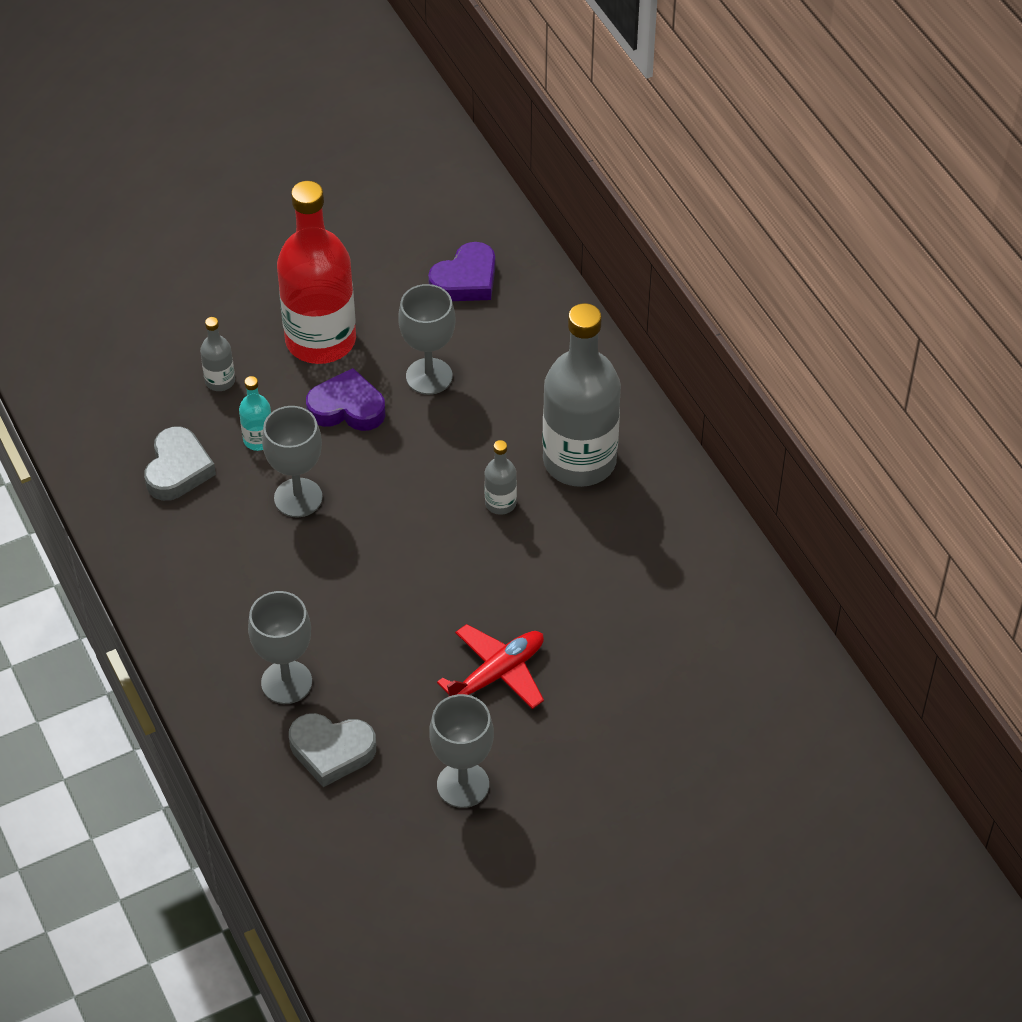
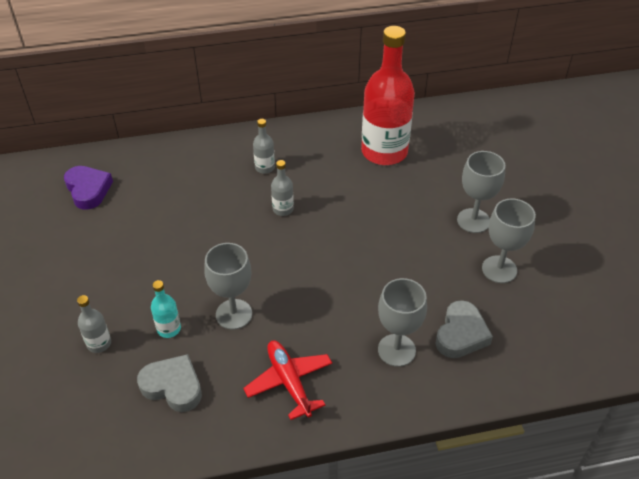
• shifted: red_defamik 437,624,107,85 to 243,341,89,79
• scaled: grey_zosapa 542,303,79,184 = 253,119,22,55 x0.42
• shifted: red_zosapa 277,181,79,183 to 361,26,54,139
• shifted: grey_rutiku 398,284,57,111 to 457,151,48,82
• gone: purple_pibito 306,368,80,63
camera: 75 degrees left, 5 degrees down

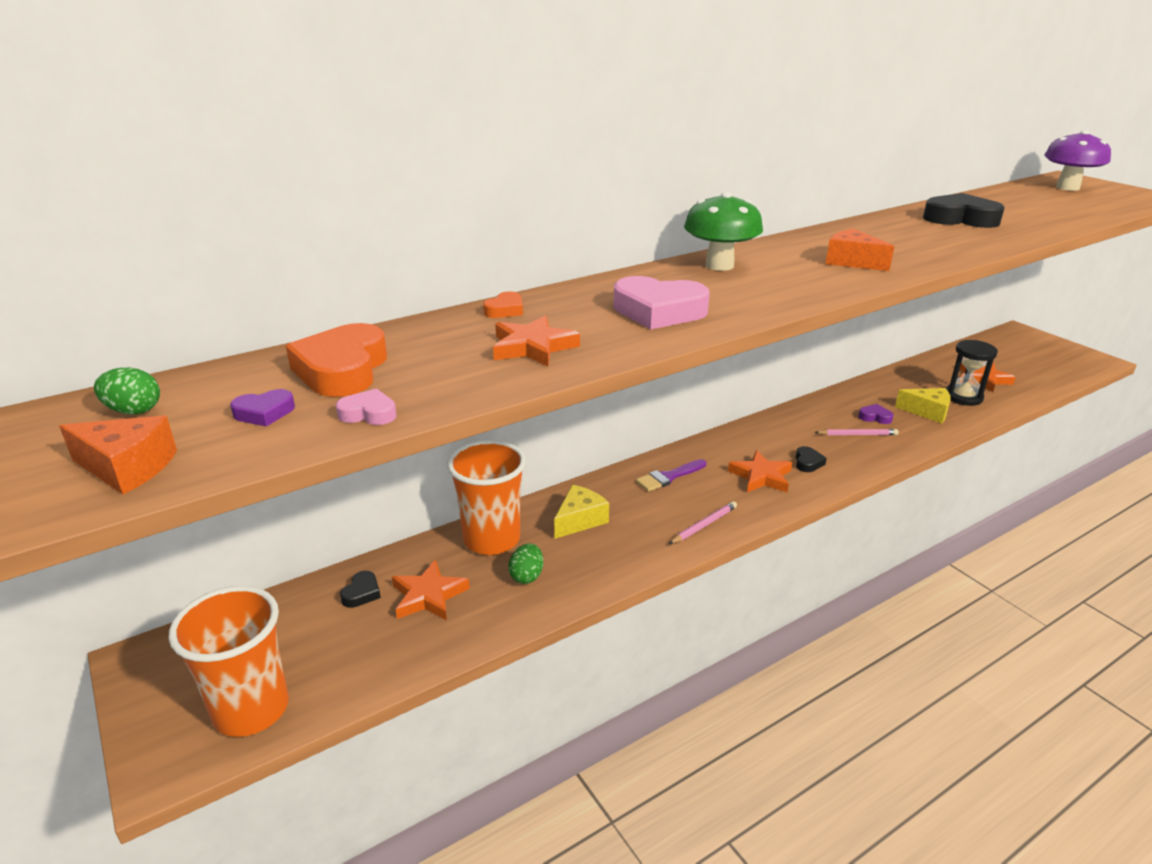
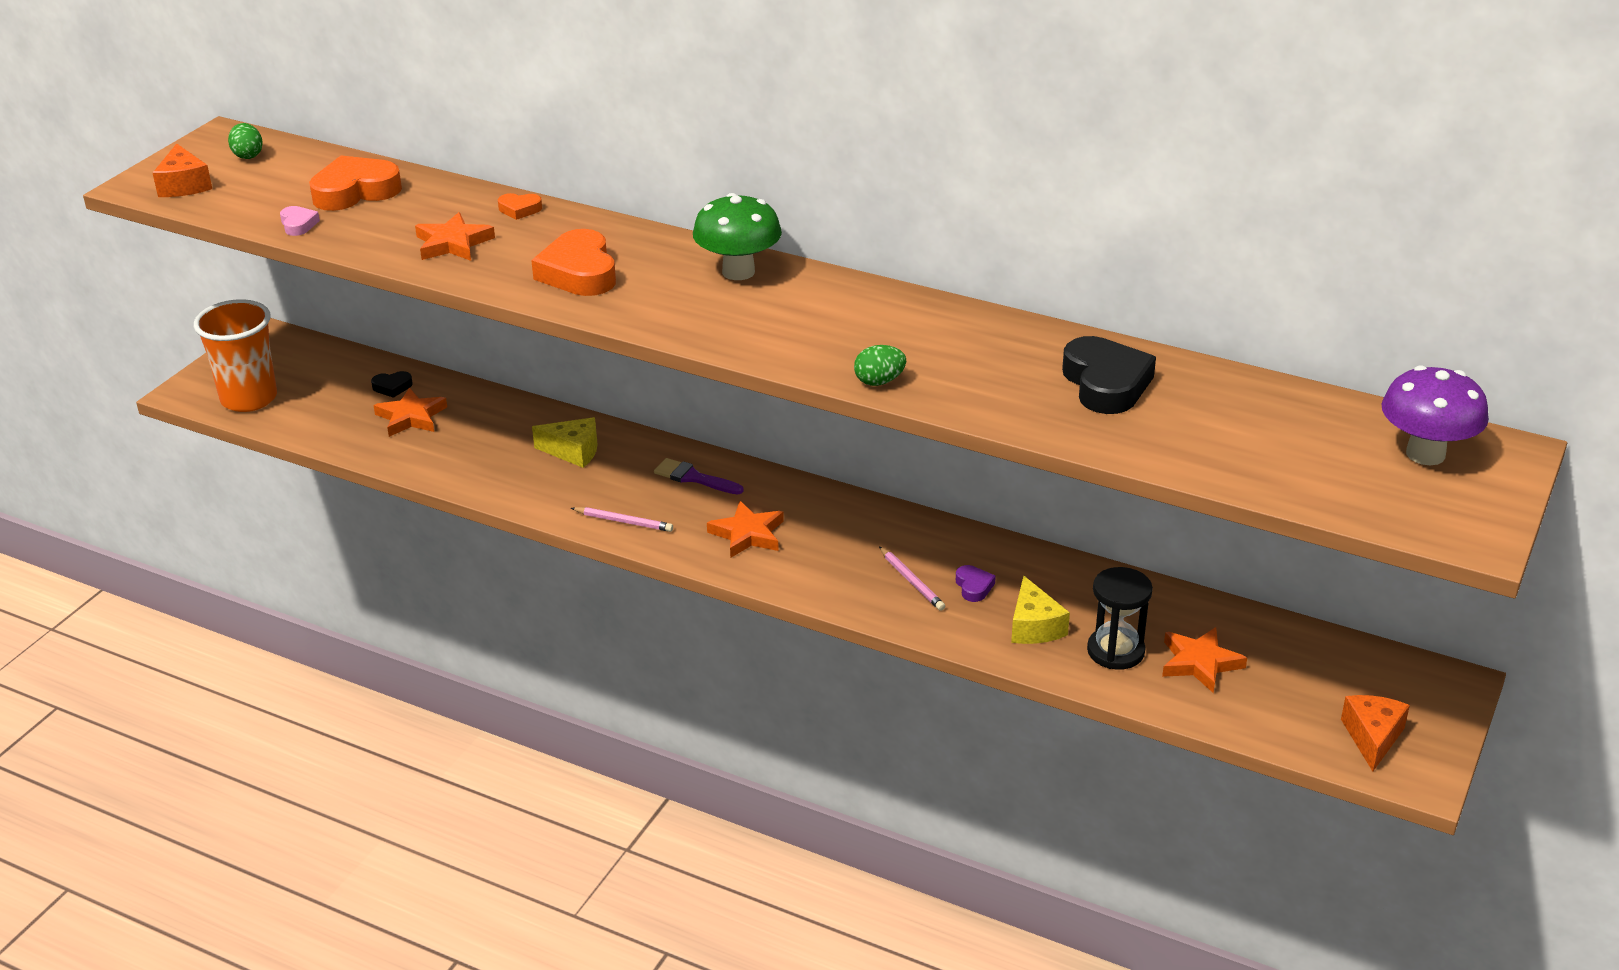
• repainted: pink_pibito 613,276,97,54 to orange_pibito 531,229,85,67
• shifted: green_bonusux 508,543,35,41 to 854,345,52,41
• shifted: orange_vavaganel 826,229,68,42 to 1341,695,69,77
• gone: purple_pibito 230,389,65,37
• gone: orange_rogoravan 447,440,79,115
• gone: black_pibito 796,446,31,26
camera: 60 degrees right, 5 degrees up

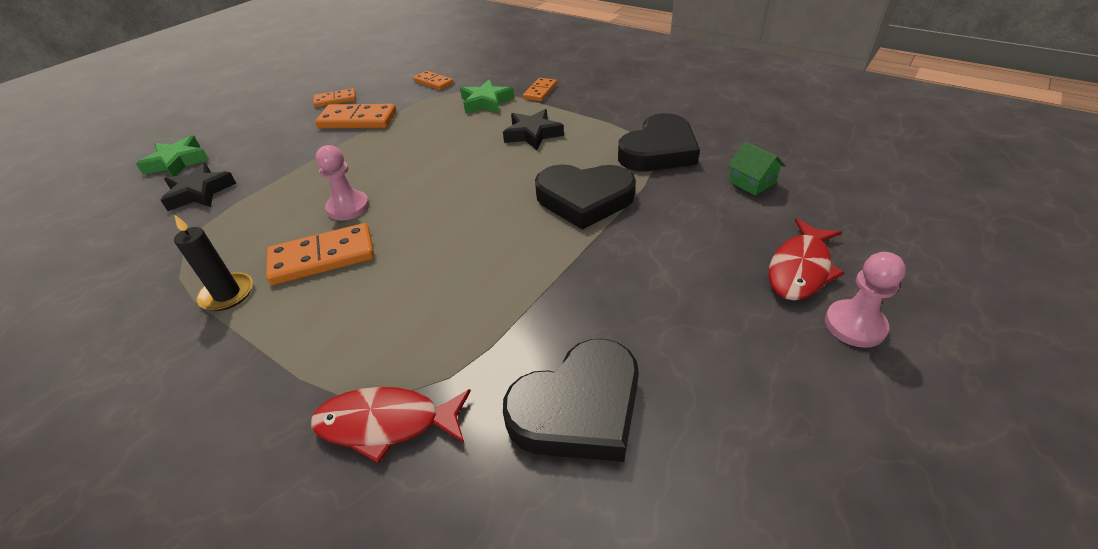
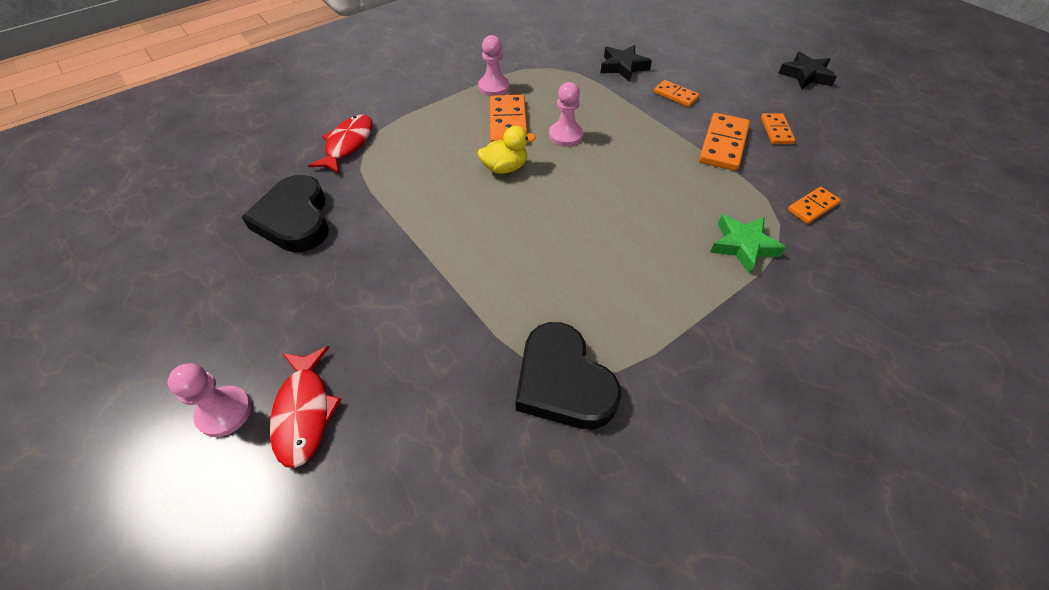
• rotated: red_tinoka 769,218,75,83 = 270,346,72,122 150 degrees counterclockwise
• swapped: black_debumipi 174,214,79,97 to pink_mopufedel 478,35,32,61
• new: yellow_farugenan 478,126,58,48
• shifted: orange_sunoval 523,78,34,24 to 654,80,46,27
• shifted: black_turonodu 503,109,61,41 to 778,51,59,38
• gone: green_turonodu 136,136,73,40
• gone: black_pibito 535,164,101,66
• gone: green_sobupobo 728,142,57,53
camera: 105 degrees right, 10 degrees up

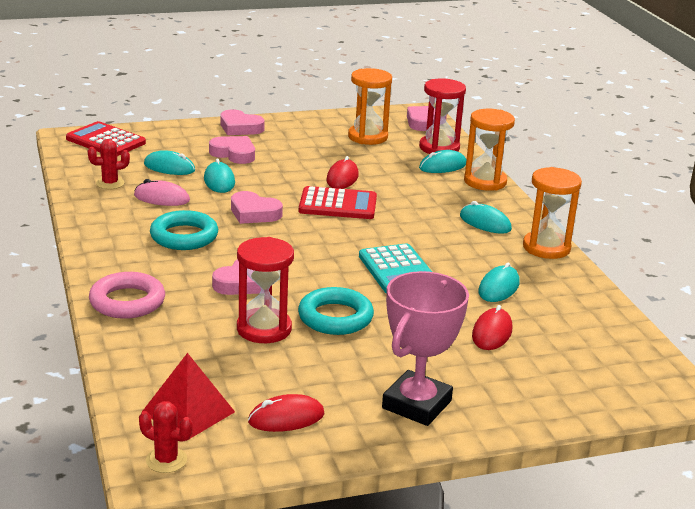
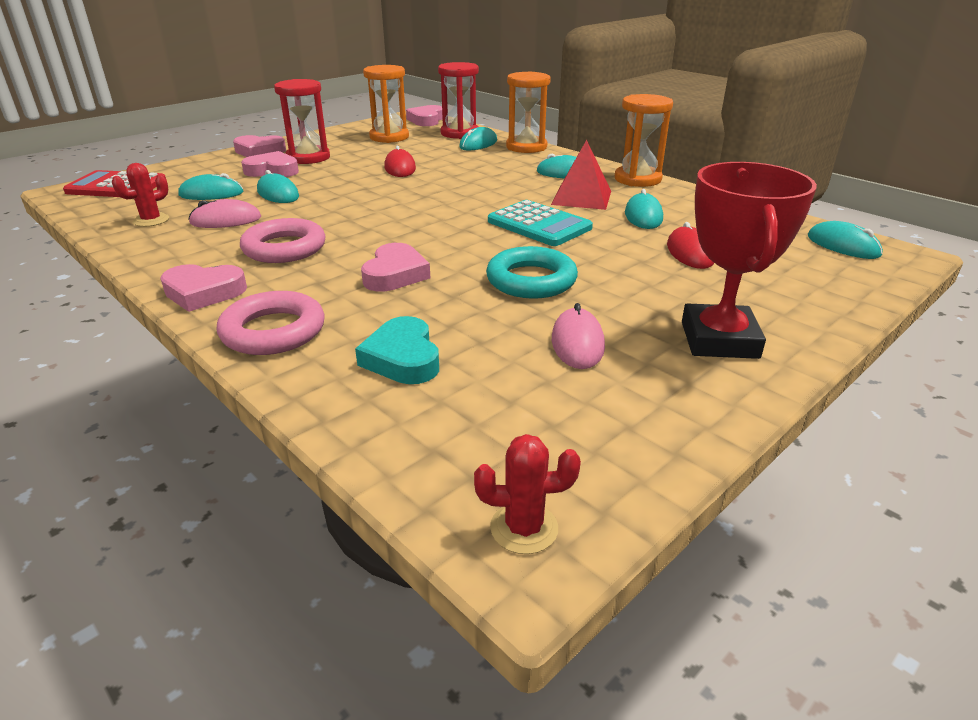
• shifted: pink_pibito 231,191,52,33 to 160,264,87,48
• repainted: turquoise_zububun 150,210,68,40 to pink_zububun 240,218,86,45
• shifted: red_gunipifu 237,237,57,106 to 274,79,56,85
• new: turquoise_pibito 355,316,84,68
• shifted: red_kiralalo 142,353,93,87 to 551,140,60,70
• new: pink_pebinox 552,303,53,66
• repainted: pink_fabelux 382,271,87,155 to red_fabelux 682,162,135,197
• new: turquoise_pebinox 808,221,75,38
• gone: red_pebinox 248,394,76,38
• gone: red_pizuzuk 299,186,78,33
camera: 25 degrees left, 5 degrees up

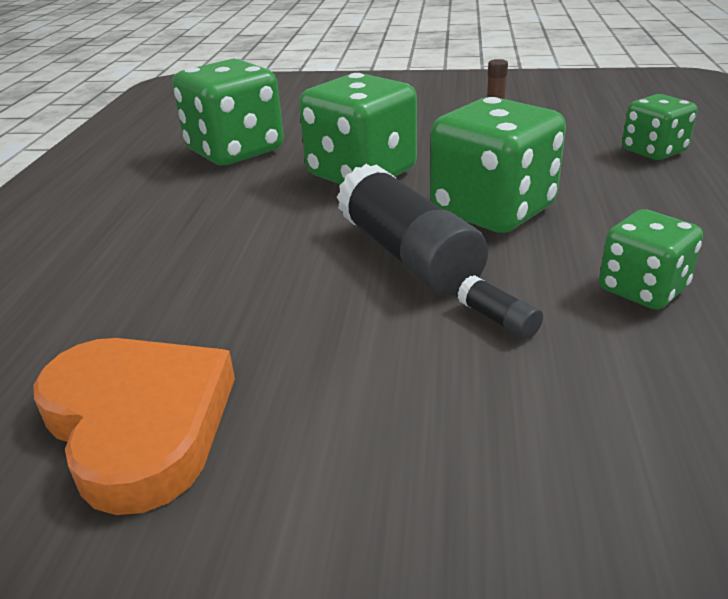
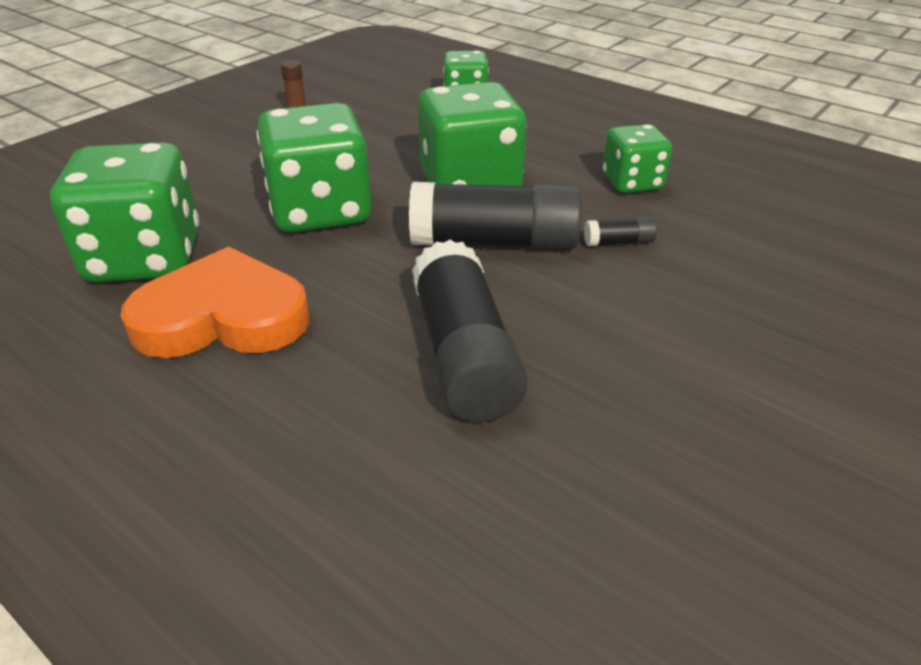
• shifted: orange_pibito 33,338,202,177 to 121,247,189,111
• new: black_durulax 412,240,116,182
camera: 60 degrees left, 5 degrees up

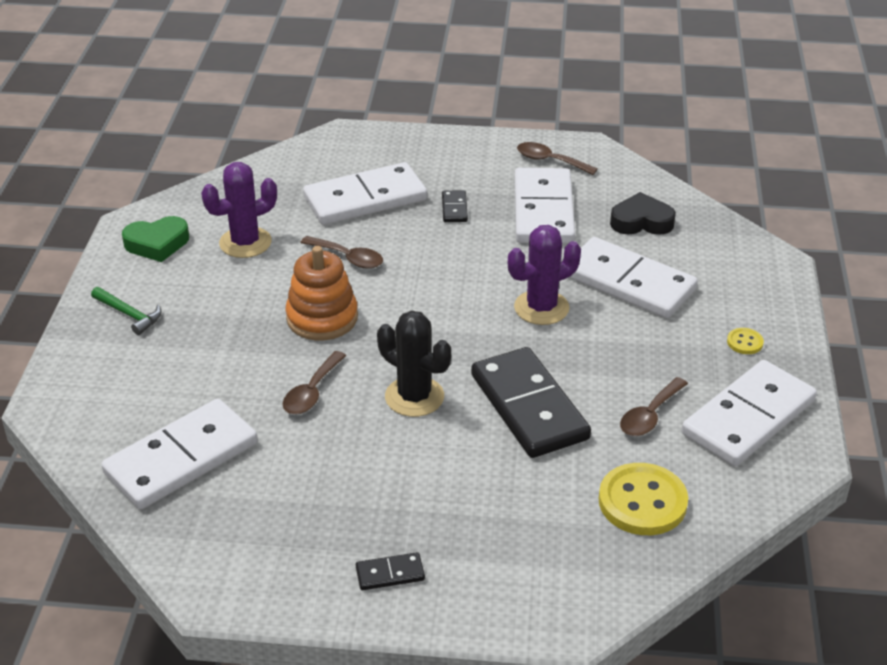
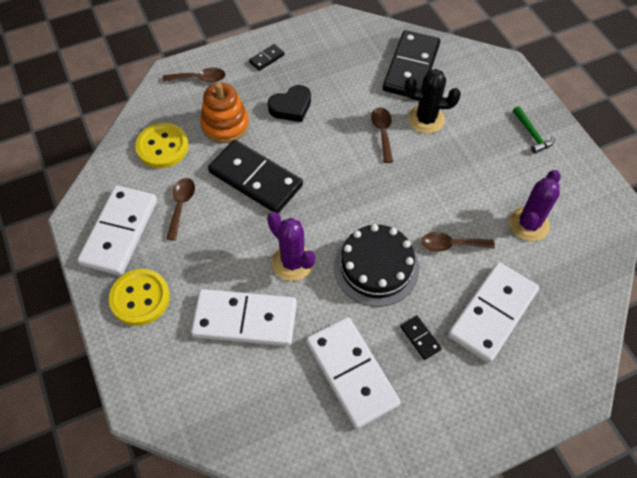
• scaled: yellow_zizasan 727,328,37,26 = 109,269,61,57 x2.18
• shifted: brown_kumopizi 517,142,81,33 to 162,68,64,15
• shifted: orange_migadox 286,246,72,94 to 200,83,49,60
• rotated: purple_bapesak 508,225,73,100 = 267,212,48,69 75 degrees counterclockwise
• shifted: black_pibito 610,192,66,43 to 268,85,43,37
• new: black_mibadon 334,224,85,83
• repainted: white_sunoval 101,399,157,110 to black_sunoval 383,30,57,67
• shifted: black_bapesak 377,311,74,106 to 404,69,57,65
• rotated: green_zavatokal 91,287,70,48 = 513,106,42,48 120 degrees counterclockwise
• gone: green_pibito 122,216,67,46
camera: 150 degrees right, 20 degrees up

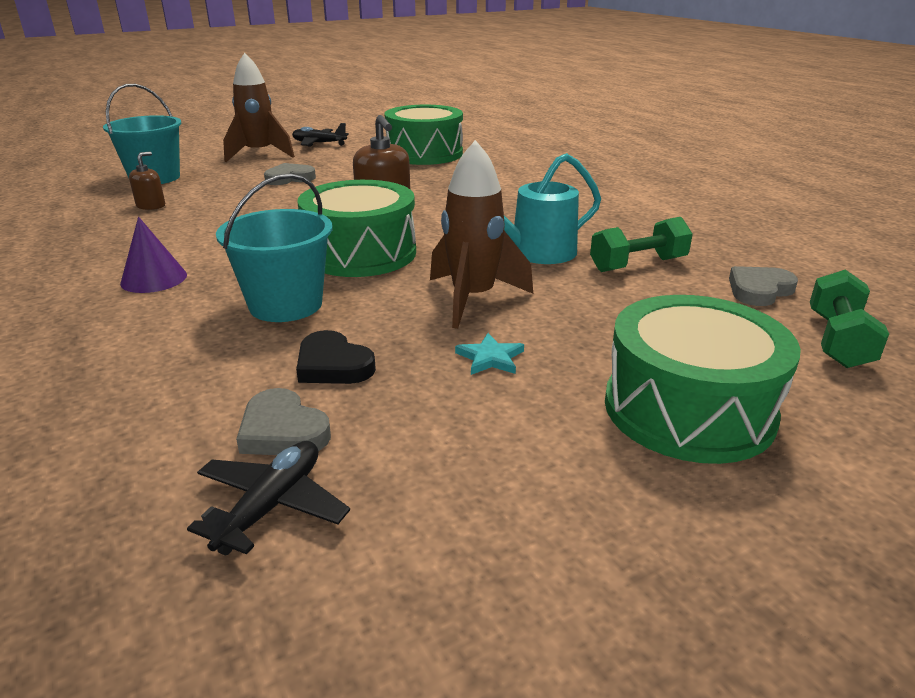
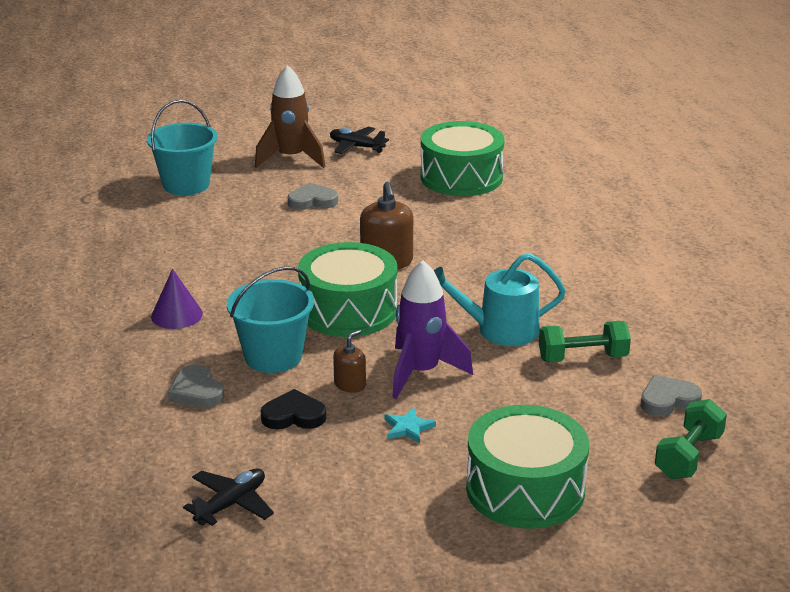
• shifted: grey_pibito 236,388,95,67 to 168,365,56,43
• rotated: black_pibito 296,330,80,54 = 260,389,66,40 120 degrees clockwise
• shifted: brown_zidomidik 129,152,36,58 to 333,330,33,63
• repainted: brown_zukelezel 430,140,103,189 to purple_zukelezel 392,260,81,139
camera: 15 degrees right, 0 degrees up

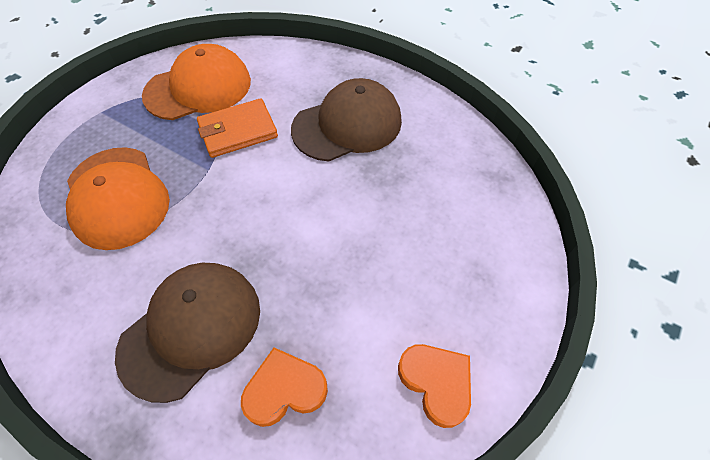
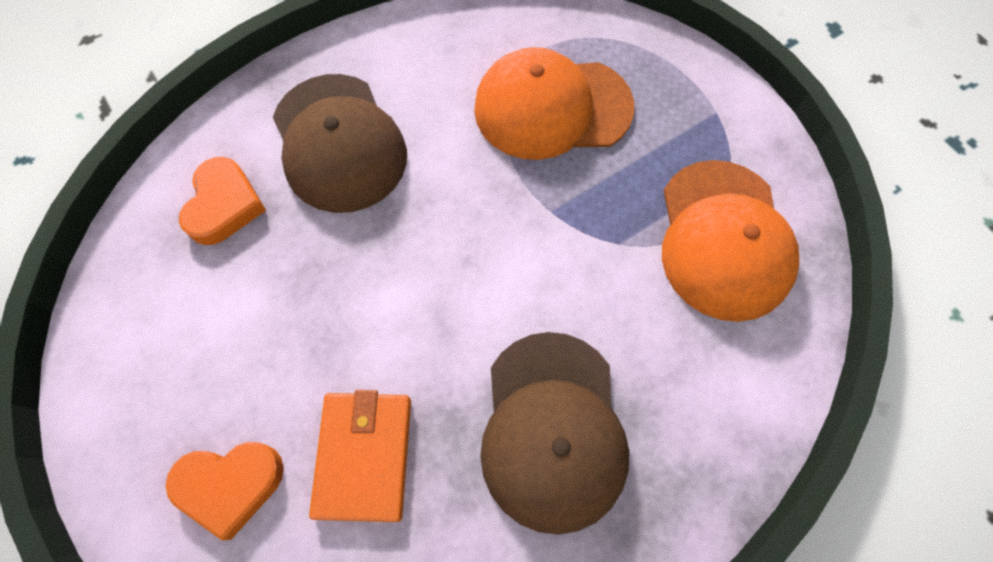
• shifted: orange_pibito 398,344,73,84 to 166,442,118,98
• shifted: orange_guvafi 197,98,81,60 to 309,390,102,132
camera: 115 degrees right, 10 degrees up

